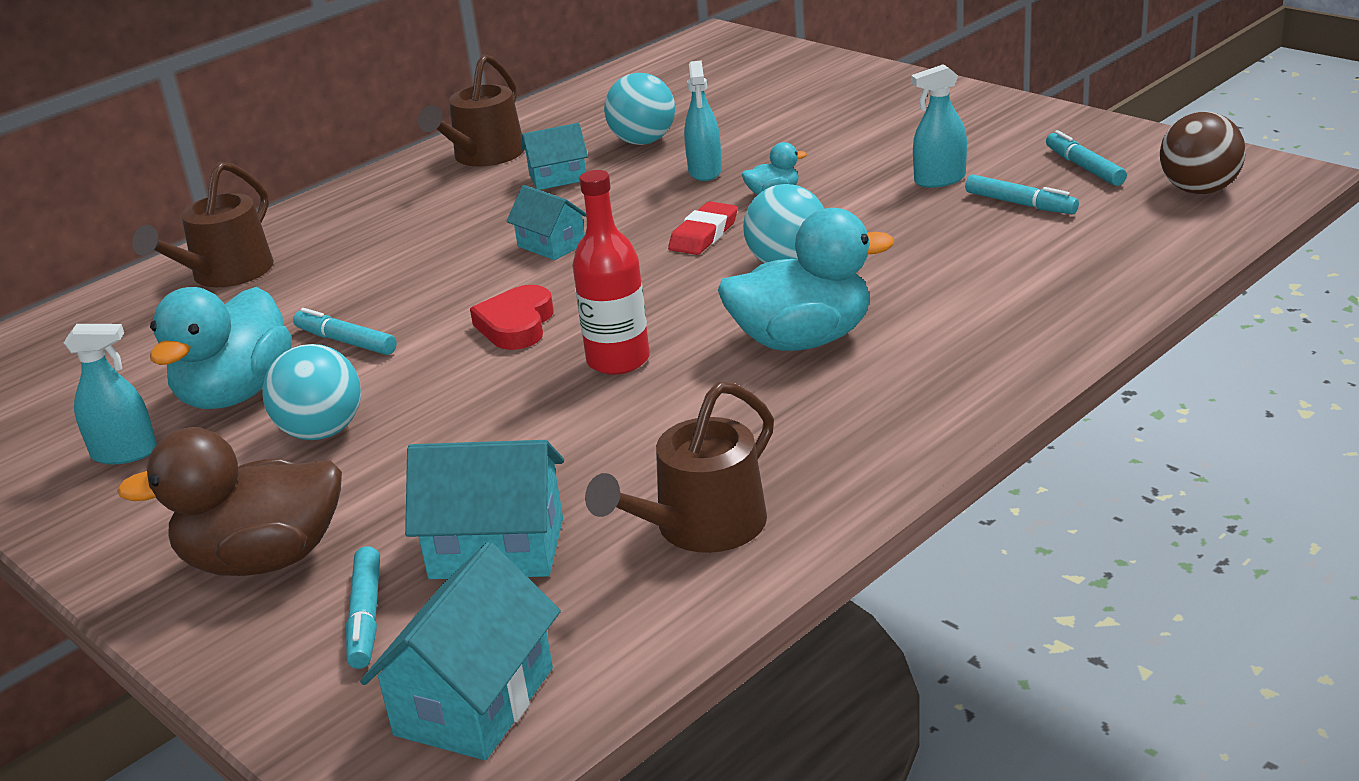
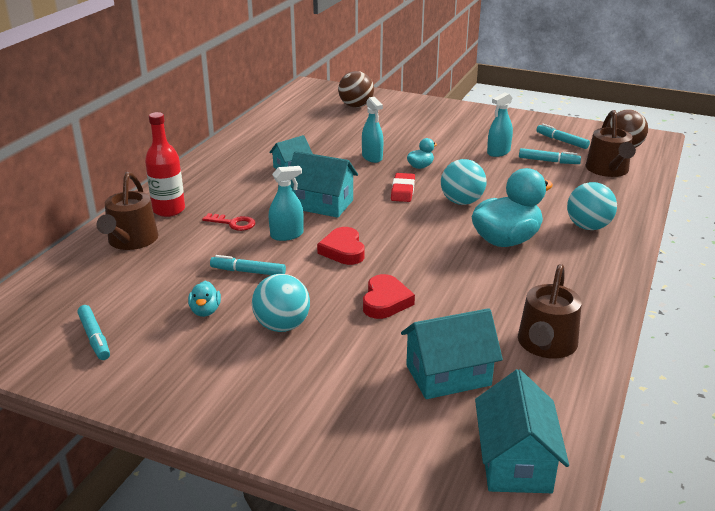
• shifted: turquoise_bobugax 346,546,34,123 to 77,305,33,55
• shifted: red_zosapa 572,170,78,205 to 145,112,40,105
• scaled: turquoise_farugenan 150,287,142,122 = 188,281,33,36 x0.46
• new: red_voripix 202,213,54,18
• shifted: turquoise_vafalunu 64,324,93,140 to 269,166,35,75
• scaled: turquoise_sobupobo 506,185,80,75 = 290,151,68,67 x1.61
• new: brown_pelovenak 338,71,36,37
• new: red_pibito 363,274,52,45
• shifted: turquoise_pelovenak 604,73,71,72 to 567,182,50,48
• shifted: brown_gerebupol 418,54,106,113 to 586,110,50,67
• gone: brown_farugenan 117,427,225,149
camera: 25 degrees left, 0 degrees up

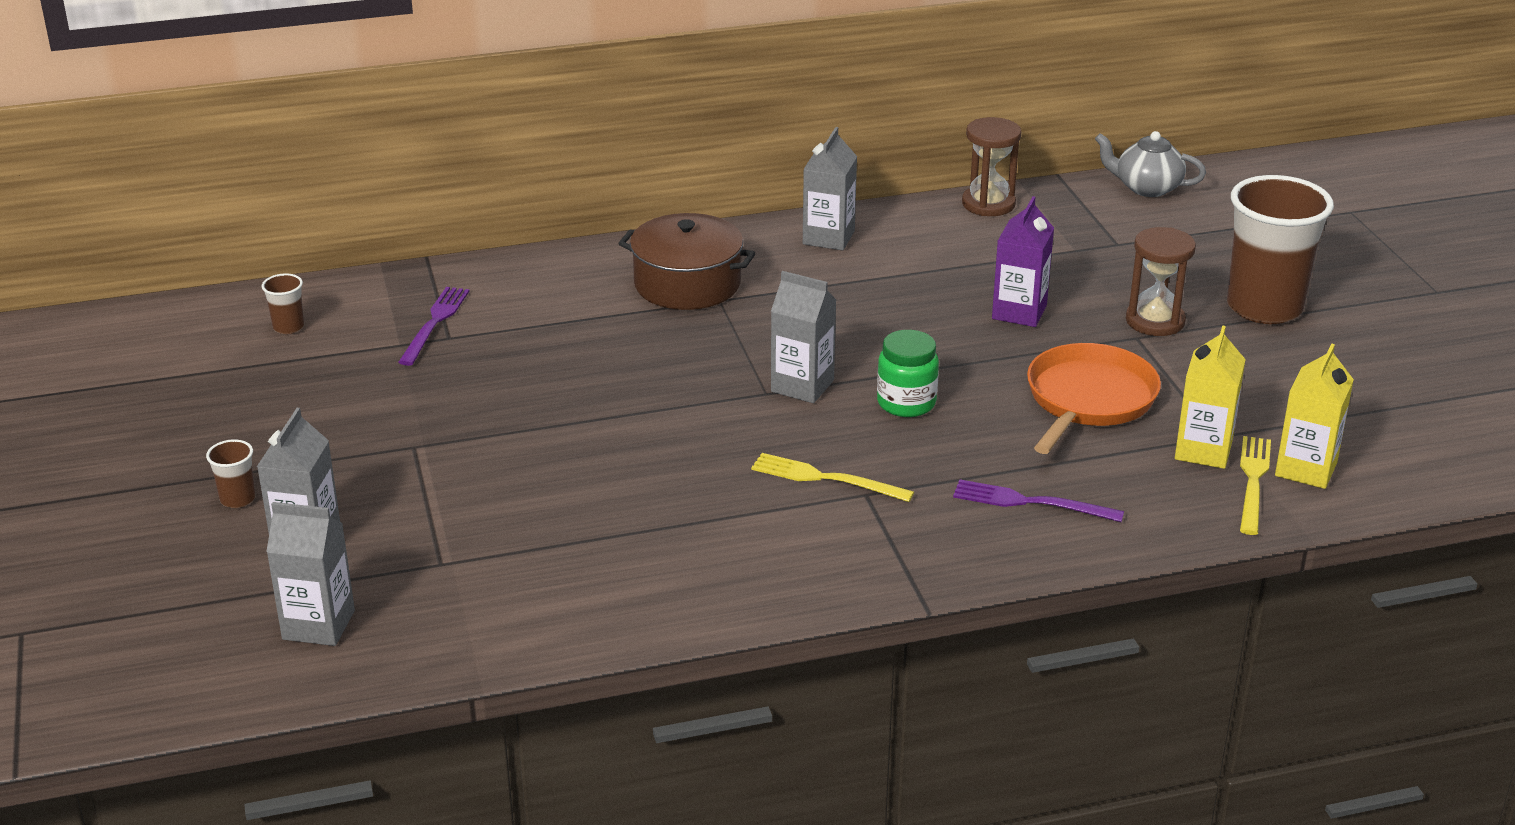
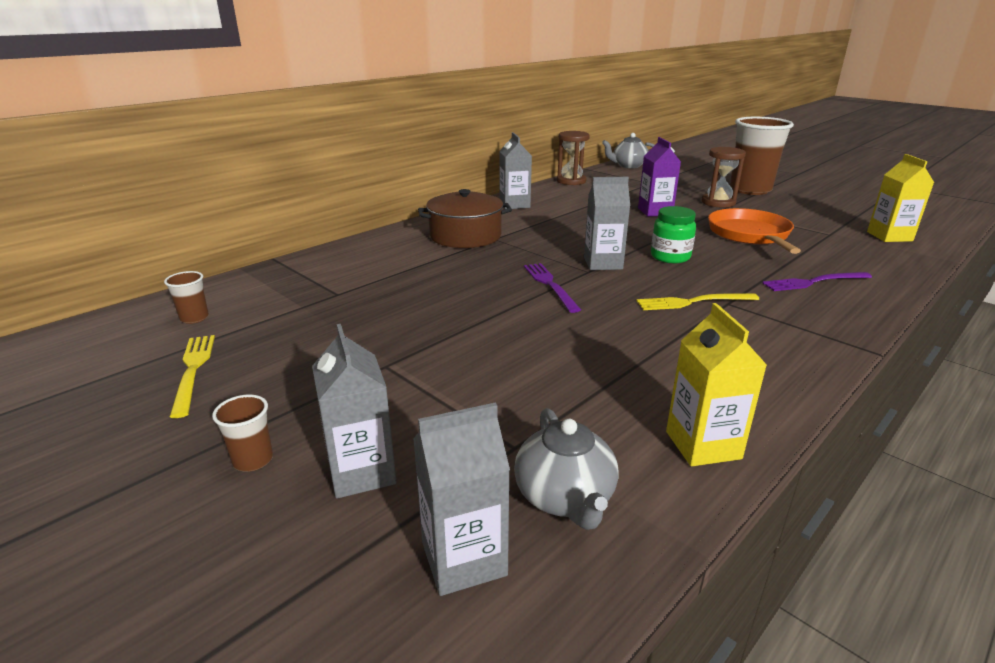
• shifted: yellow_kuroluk 1240,436,31,99 to 170,335,45,83
• new: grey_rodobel 514,408,105,122
• shifted: purple_kuroluk 398,287,72,79 to 524,263,57,50
• shifted: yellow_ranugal 1175,325,71,144 to 666,303,101,163
camera: 30 degrees left, 5 degrees down

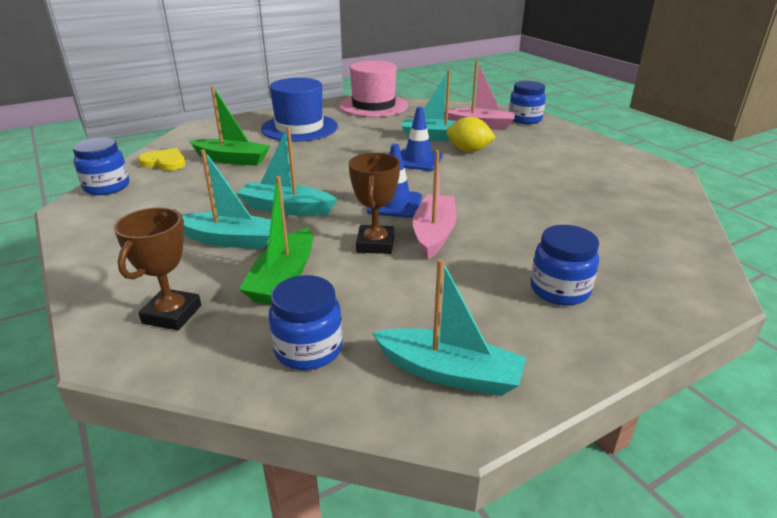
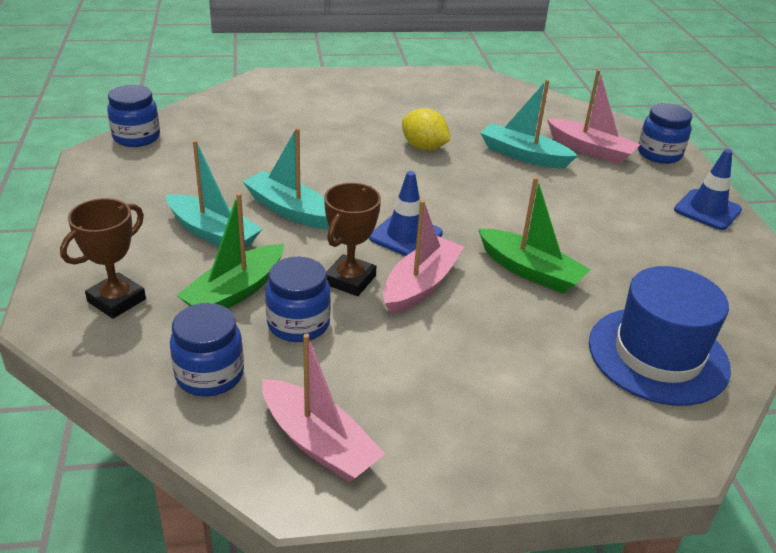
• repainted: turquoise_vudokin 372,259,154,137 to pink_vudokin 262,334,123,148
• shifted: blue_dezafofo 531,225,68,81 to 265,257,66,85
• shifted: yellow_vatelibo 446,117,50,35 to 402,108,48,43
• shifted: green_vudokin 189,86,81,80 to 478,177,113,117
• shifted: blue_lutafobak 261,78,77,64 to 589,266,142,140
• shifted: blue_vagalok 401,107,42,64 to 674,149,68,81
• gone: yellow_pibito 138,148,48,23
• gone: pink_lutafobak 339,60,69,57
camera: 20 degrees right, 5 degrees up

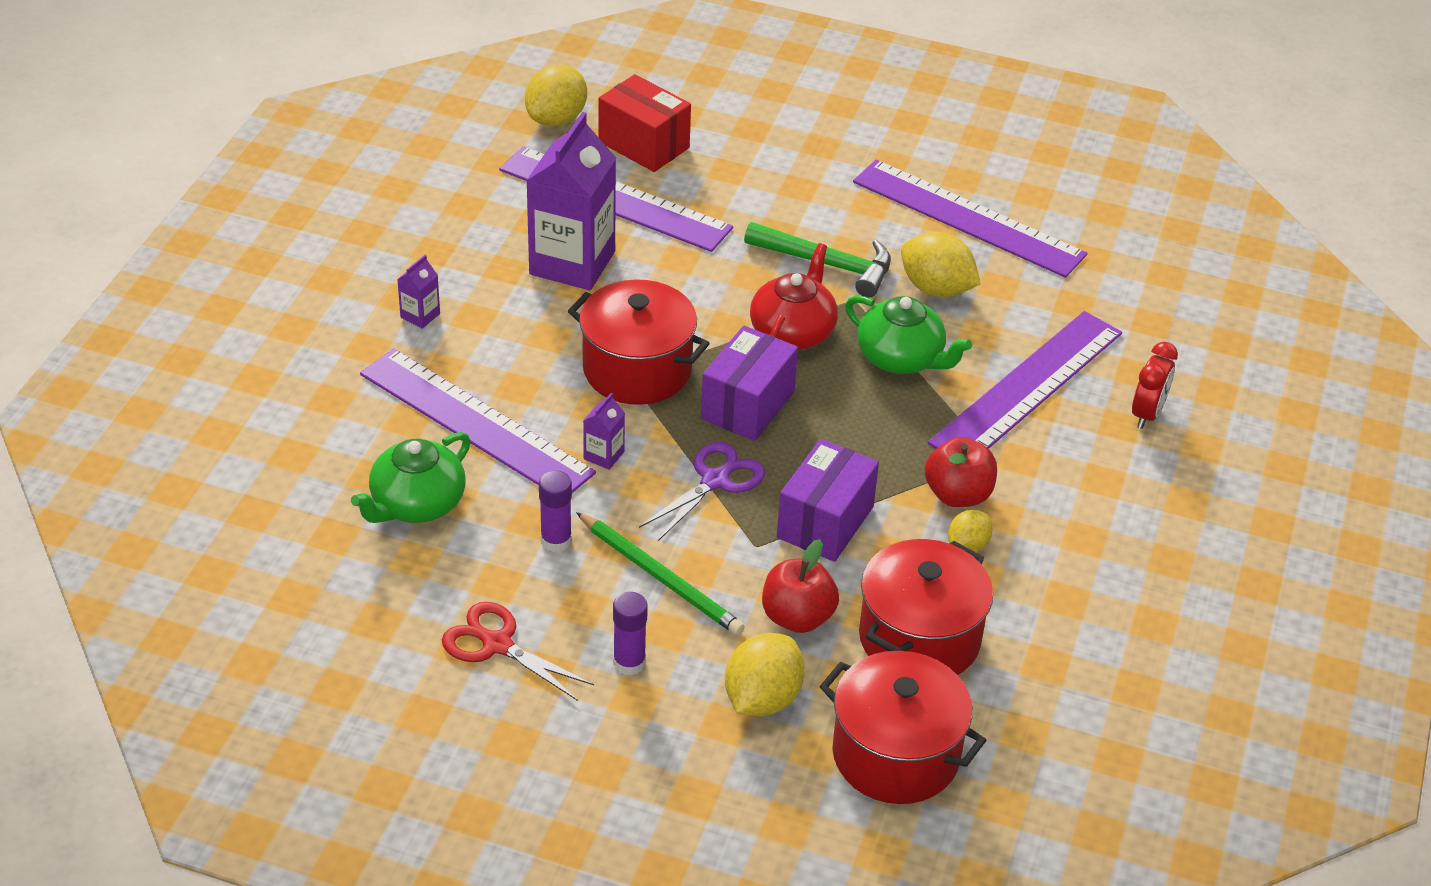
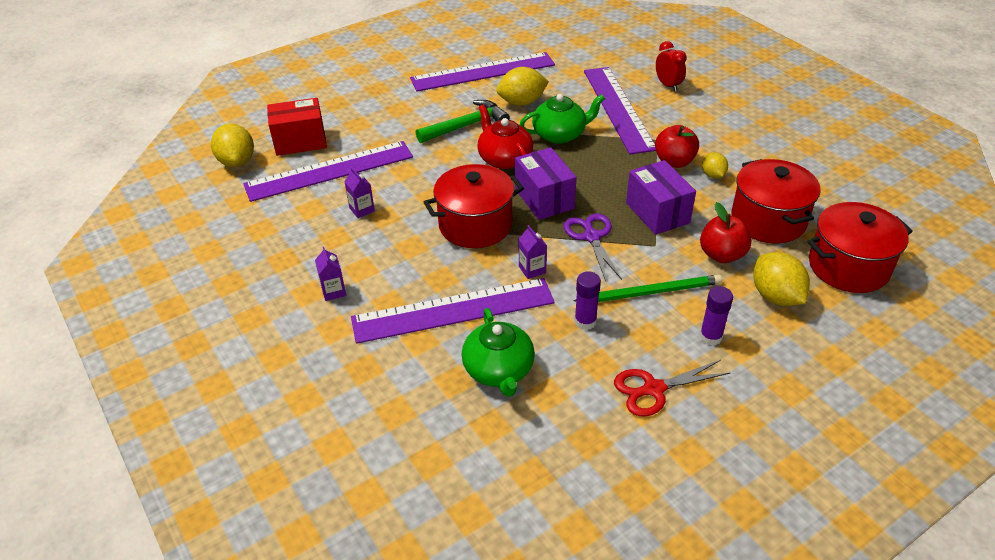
• scaled: purple_ranugal 526,112,90,178 = 344,167,31,51 x0.42
camera: 50 degrees left, 0 degrees up

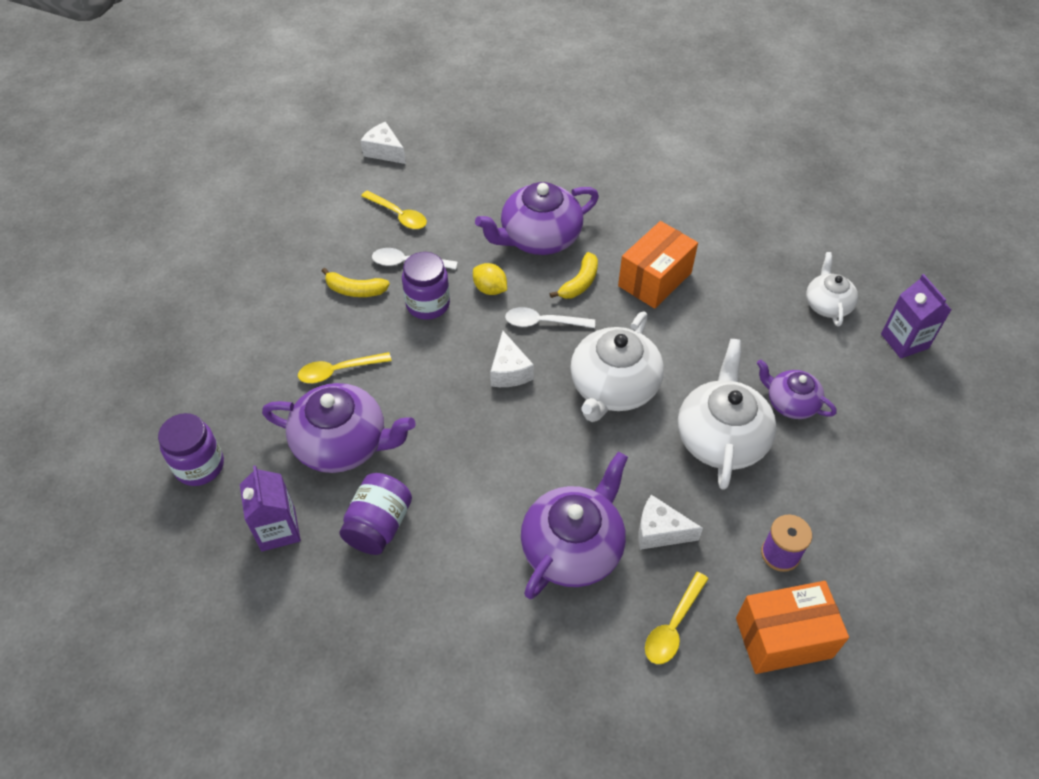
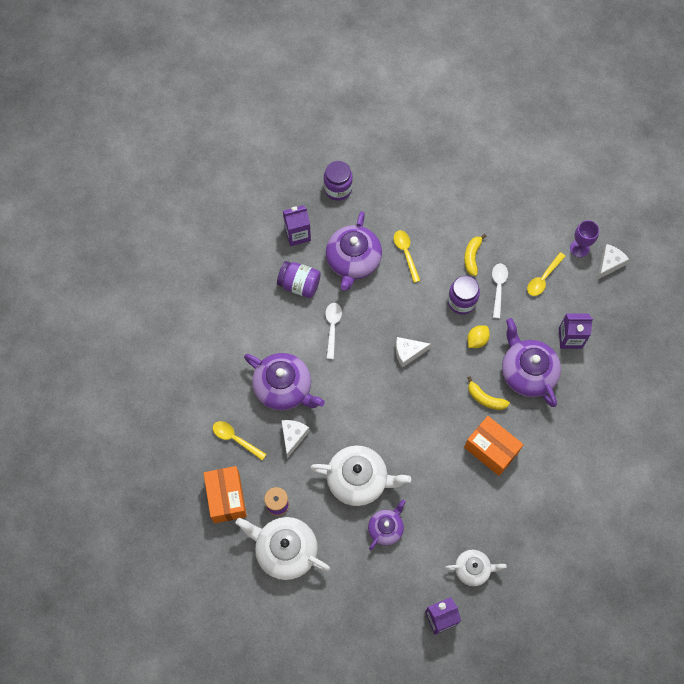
• shifted: white_rodobel 570,311,94,111 to 236,517,94,63
• shifted: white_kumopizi 505,307,90,21 to 325,303,17,56
• new: purple_ranugal 559,314,34,35
• new: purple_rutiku 570,220,29,37
camera: 90 degrees right, 15 degrees up

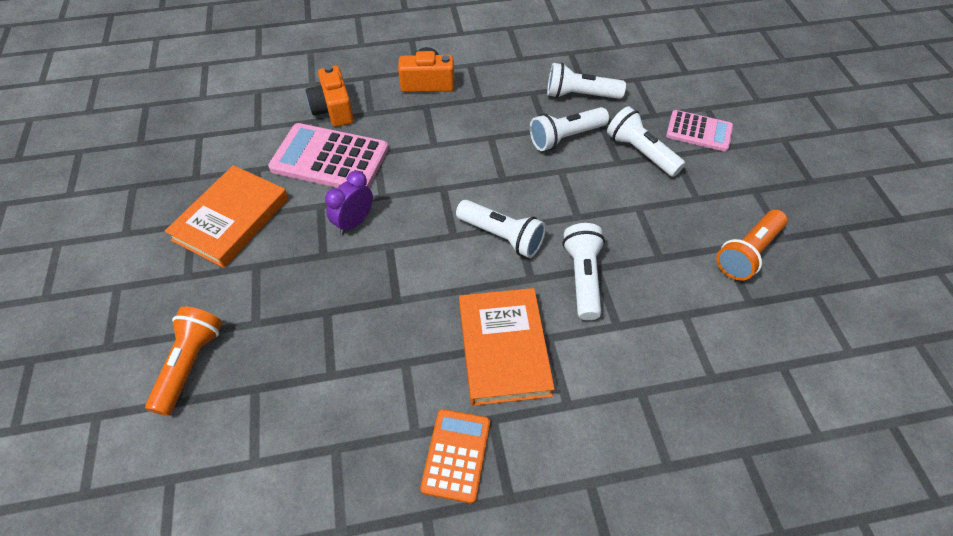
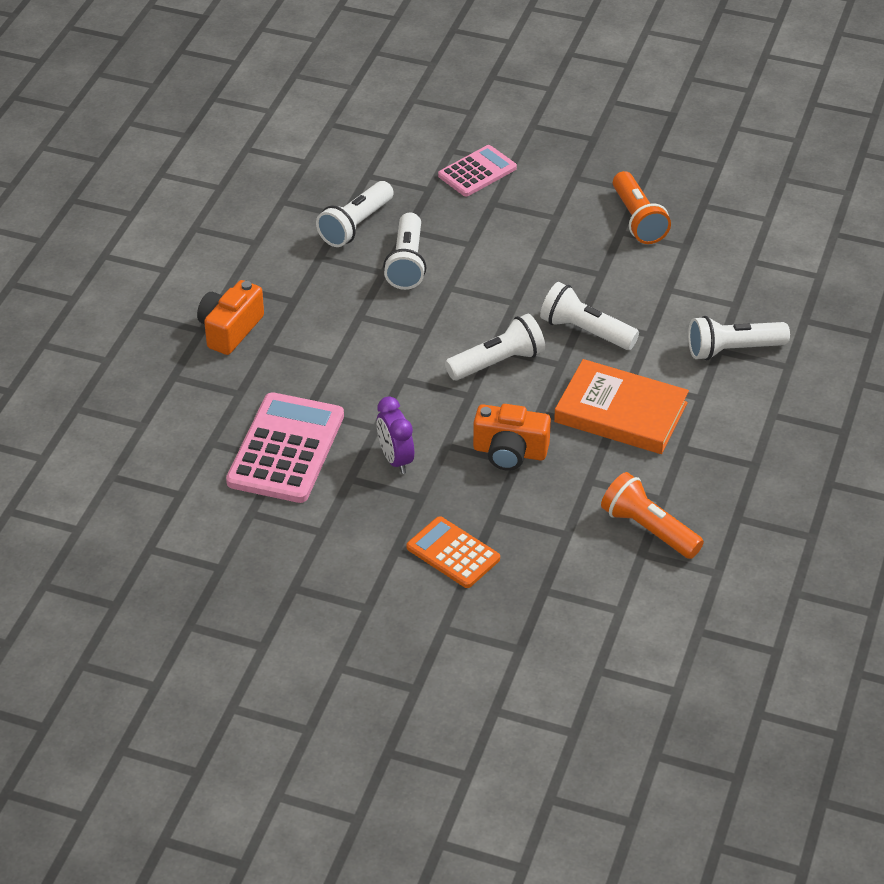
• rotated: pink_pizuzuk 268,123,120,65 = 226,392,118,111 150 degrees clockwise
• shifted: orange_pizuzuk 420,409,70,95 to 407,516,93,72
• shifted: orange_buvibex 306,65,48,62 to 473,404,78,67
• shifted: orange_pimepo 145,306,77,110 to 601,472,103,87
• shifted: white_pimepo 607,106,78,71 to 688,316,102,44
• gone: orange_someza 165,165,124,103
camera: 60 degrees left, 10 degrees down

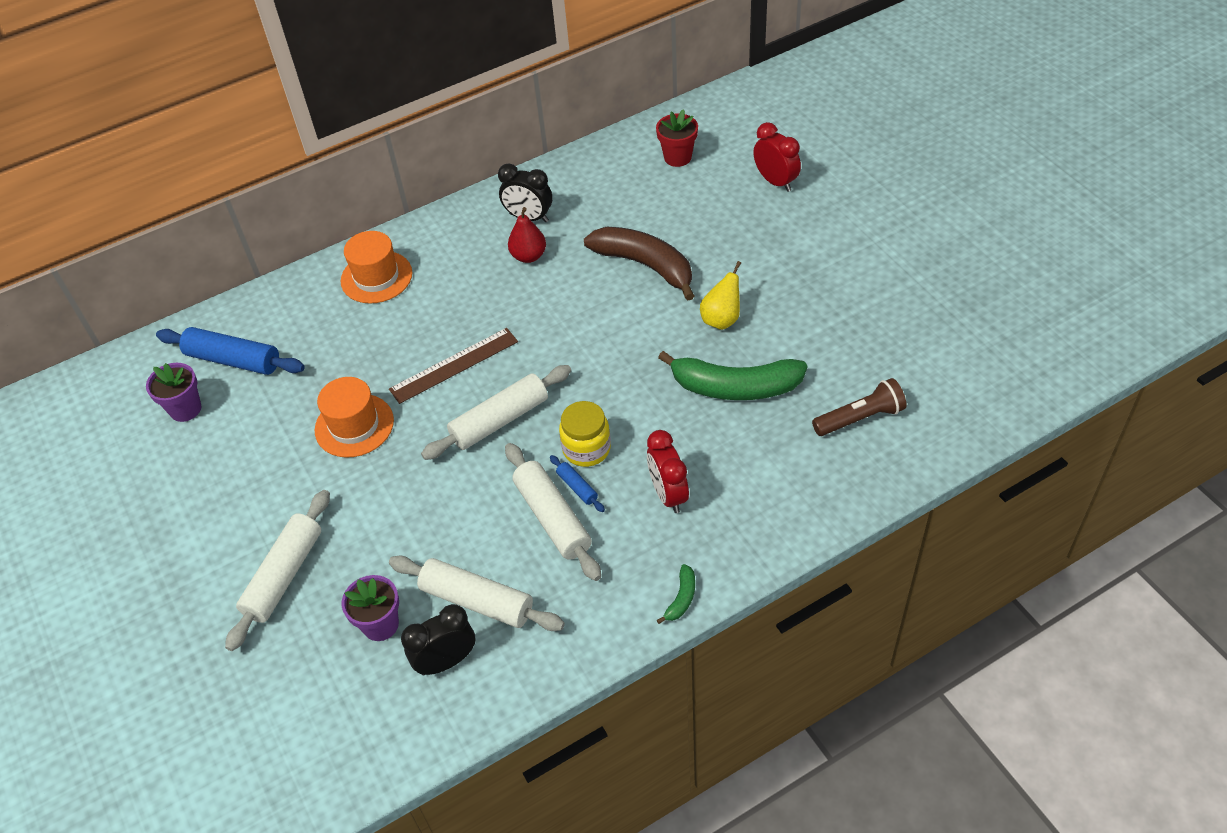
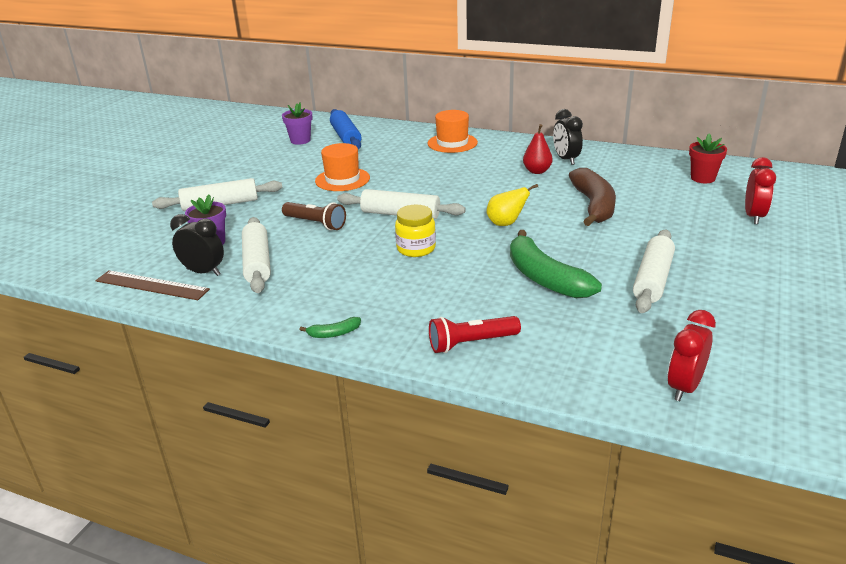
• shifted: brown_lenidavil 389,328,129,76 to 95,270,115,30
• shifted: brown_pimepo 812,378,94,58 to 282,202,64,28
• new: red_pimepo 429,316,92,37
• shifted: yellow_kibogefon 700,261,41,69 to 487,184,51,42
• shifted: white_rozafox 505,443,96,138 to 633,230,42,83
• shifted: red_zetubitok 647,430,42,83 to 667,310,49,91
• gone: blue_rozafox 550,455,55,57
camera: 50 degrees right, 20 degrees down

